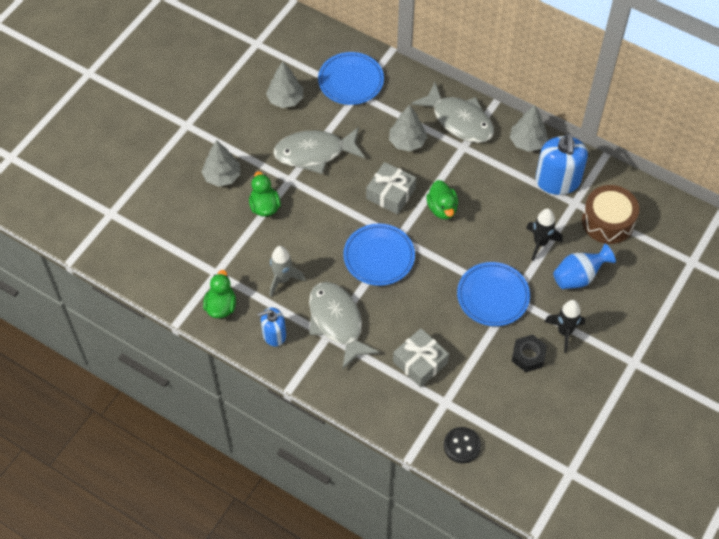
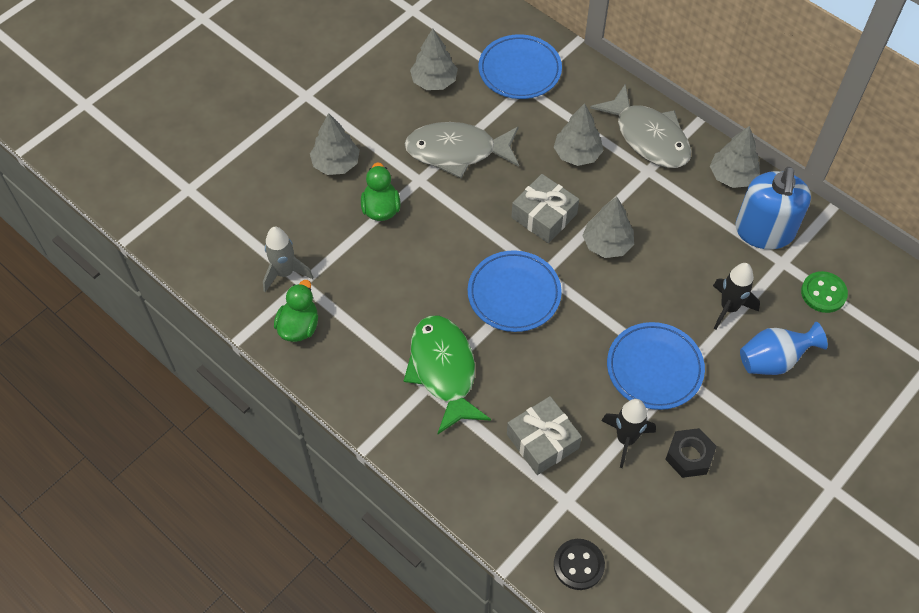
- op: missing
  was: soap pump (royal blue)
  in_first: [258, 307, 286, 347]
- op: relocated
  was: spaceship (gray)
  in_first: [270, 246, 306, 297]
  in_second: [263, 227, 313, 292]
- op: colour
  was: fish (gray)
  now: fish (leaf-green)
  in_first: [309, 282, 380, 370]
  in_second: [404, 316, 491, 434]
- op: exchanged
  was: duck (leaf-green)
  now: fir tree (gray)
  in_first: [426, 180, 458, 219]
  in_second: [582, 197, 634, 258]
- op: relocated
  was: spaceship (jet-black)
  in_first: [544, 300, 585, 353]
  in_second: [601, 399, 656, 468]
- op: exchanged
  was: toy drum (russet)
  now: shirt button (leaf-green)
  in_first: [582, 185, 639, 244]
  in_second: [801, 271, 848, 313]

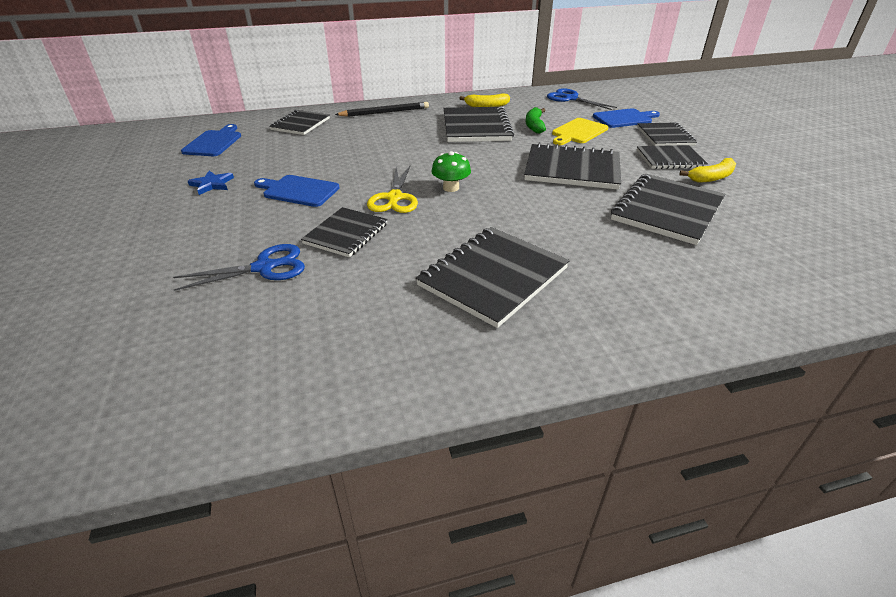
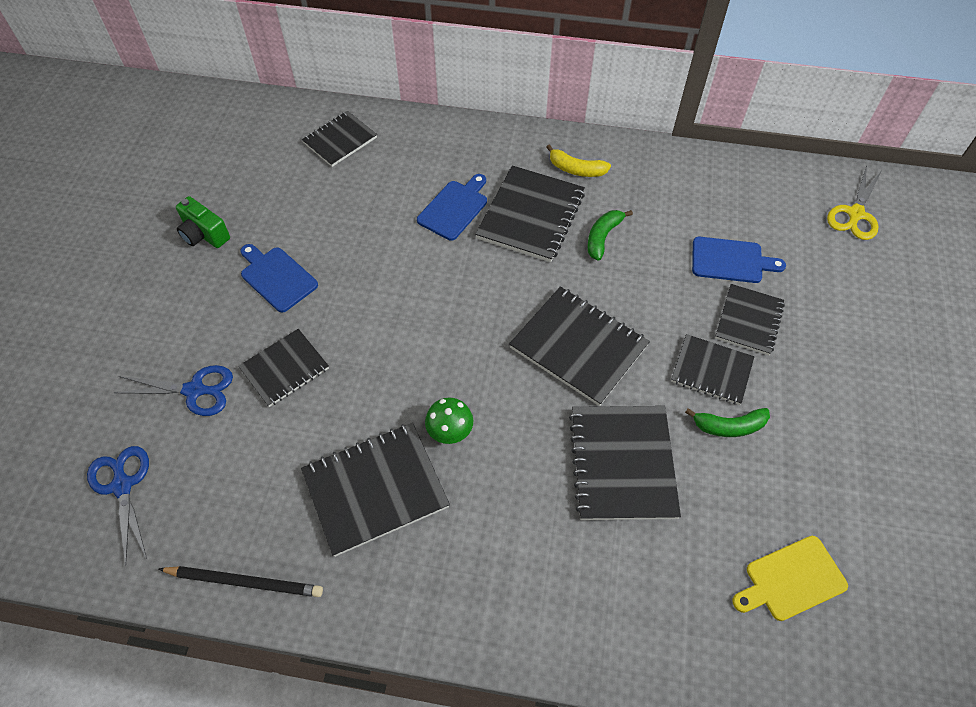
- op: relocated
  was: bread board (royal blue)
  in_first: [181, 124, 241, 156]
  in_second: [417, 174, 487, 241]
- op: exchanged
  was: five-pointed star (royal blue)
  now: camera (leaf-green)
  in_first: [188, 171, 234, 195]
  in_second: [176, 196, 230, 248]
- op: relocated
  was: pencil (jet-black)
  in_first: [335, 102, 429, 117]
  in_second: [159, 566, 323, 597]
- op: relocated
  was: pair of scissors (yellow)
  in_first: [367, 166, 418, 213]
  in_second: [827, 166, 881, 240]
- op: relocated
  was: toadstool (leaf-green)
  in_first: [431, 151, 471, 192]
  in_second: [425, 398, 473, 444]
- op: relocated
  was: pair of scissors (royal blue)
  in_first: [547, 88, 617, 110]
  in_second: [87, 446, 149, 566]
- op: relocated
  was: bread board (yellow)
  in_first: [552, 118, 608, 145]
  in_second: [733, 536, 848, 621]
- op: spun
  was: exercise book (jet-black)
  in_first: [611, 174, 725, 245]
  in_second: [569, 406, 681, 520]
  clockwise: -60
- op: colour
  was: toy banana (yellow)
  now: toy banana (leaf-green)
  in_first: [679, 158, 736, 182]
  in_second: [685, 408, 770, 437]

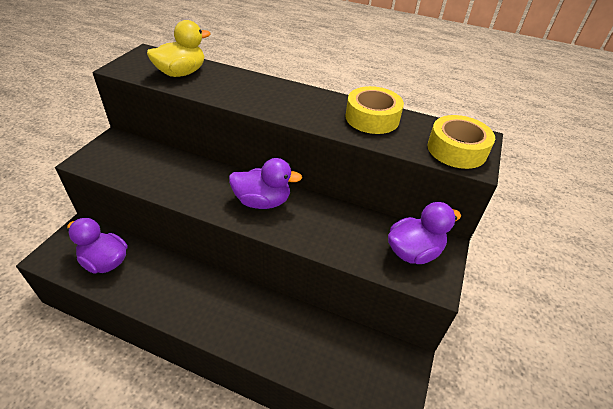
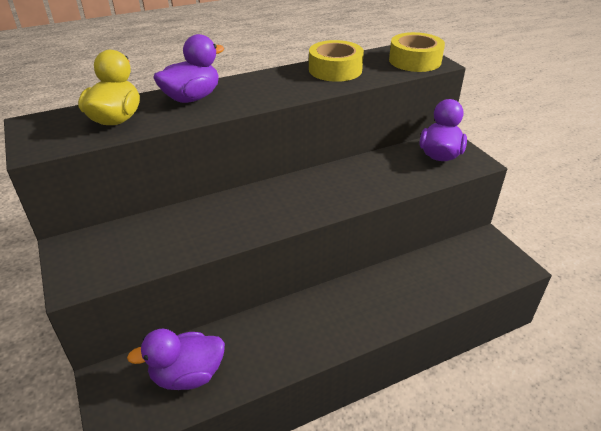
- op: relocated
  was: duck (royal purple)
  in_first: [229, 158, 302, 209]
  in_second: [153, 34, 224, 103]

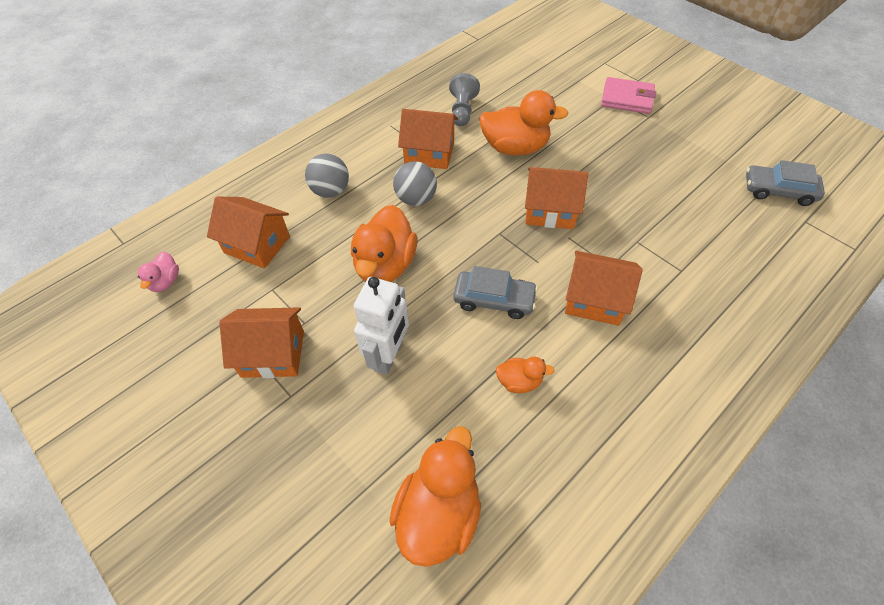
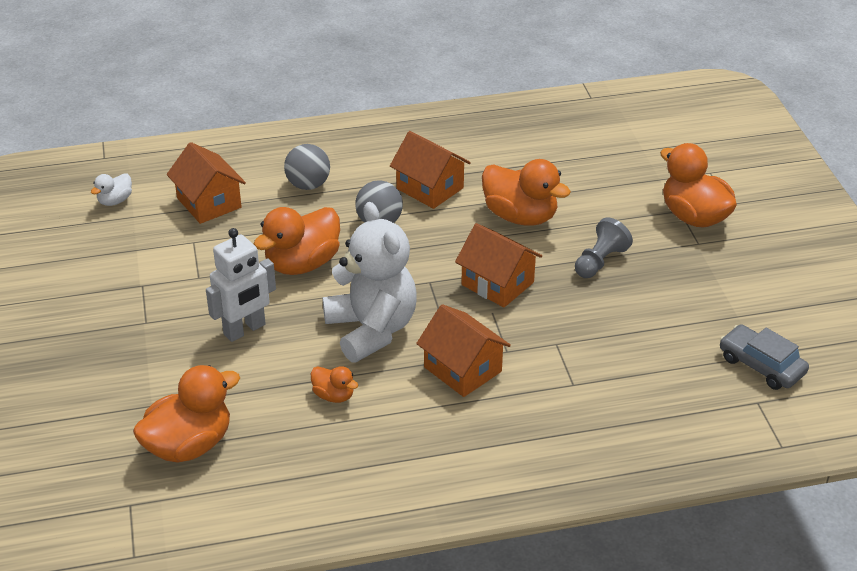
- op: colour
  was: duck (rose-pink)
  now: duck (white)
  in_first: [138, 252, 179, 292]
  in_second: [91, 173, 132, 206]
- op: missing
  was: cottage (orange-coloured)
  in_first: [219, 307, 304, 378]
- op: relocated
  was: chess pawn (gray)
  in_first: [449, 73, 480, 126]
  in_second: [575, 218, 633, 278]
- op: exchanged
  was: automobile (gray)
  now: teddy bear (white)
  in_first: [453, 266, 538, 319]
  in_second: [323, 202, 417, 362]
- op: exchanged
  was: wallet (rose-pink)
  now: duck (orange-coloured)
  in_first: [601, 77, 656, 114]
  in_second: [660, 143, 737, 228]

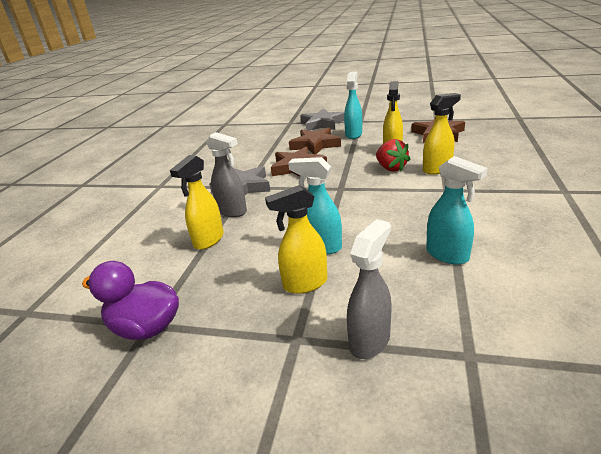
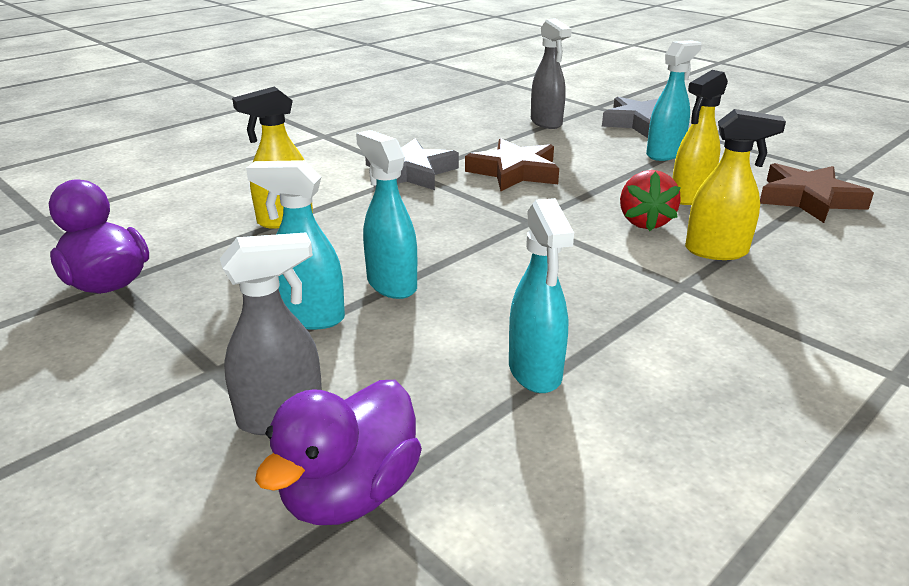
- op: relocated
  was: spray cleaner (gray)
  in_first: [206, 132, 247, 217]
  in_second: [531, 18, 572, 129]
- op: colour
  was: spray cleaner (yellow)
  now: spray cleaner (aqua)
  in_first: [265, 185, 327, 294]
  in_second: [246, 160, 345, 330]
- op: missing
  was: five-pointed star (russet)
  in_first: [289, 128, 341, 154]
- op: appeared
  now: duck (royal purple)
  in_second: [255, 380, 422, 525]

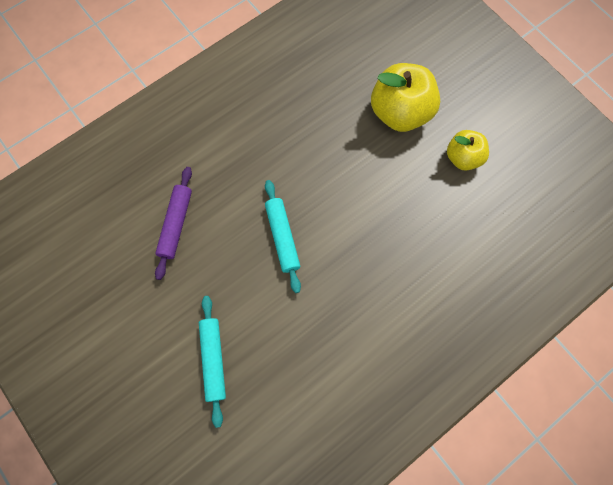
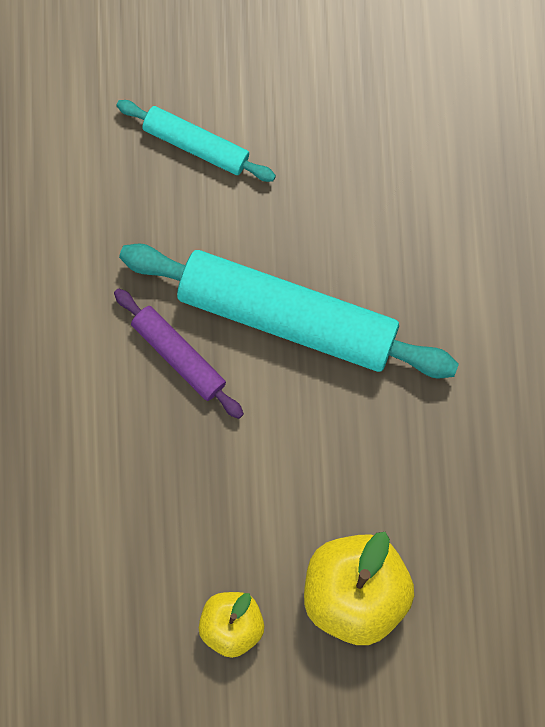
- op: relocated
  was: dough roller (royal purple)
  in_first: [155, 167, 192, 280]
  in_second: [114, 288, 244, 419]
- op: size
  was: dough roller (aqua)
  in_first: [265, 180, 301, 293]
  in_second: [119, 244, 459, 379]
  ratio: 1.97

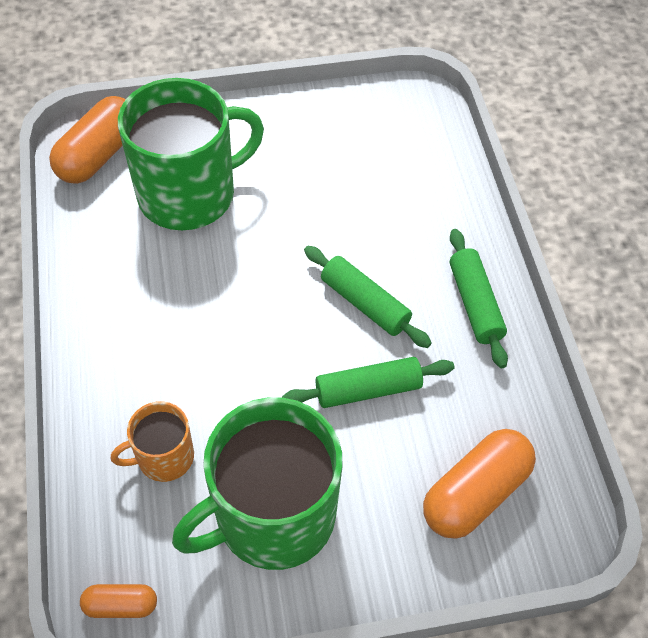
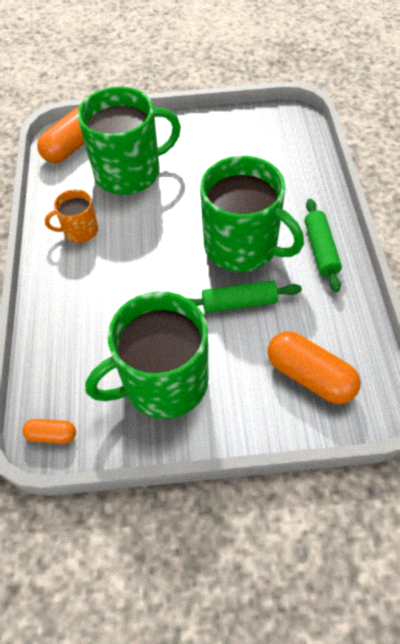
- op: relocated
  was: tea mug (orange-coloured)
  in_first: [111, 401, 194, 482]
  in_second: [45, 189, 98, 243]
- op: exchanged
  was: dough roller (leaf-green)
  now: tea mug (leaf-green)
  in_first: [304, 246, 432, 348]
  in_second: [200, 156, 304, 272]
- op: spun
  was: capsule (orange-coloured)
  in_first: [423, 429, 536, 539]
  in_second: [268, 331, 361, 404]
  clockwise: 75

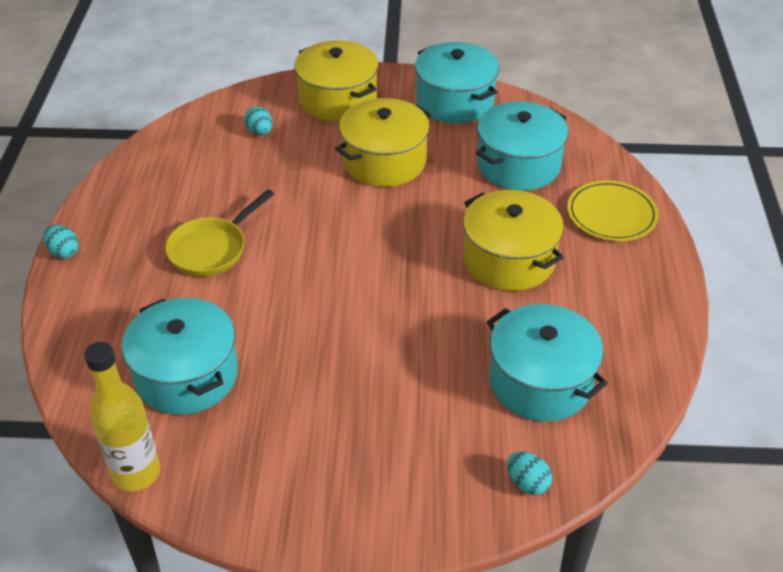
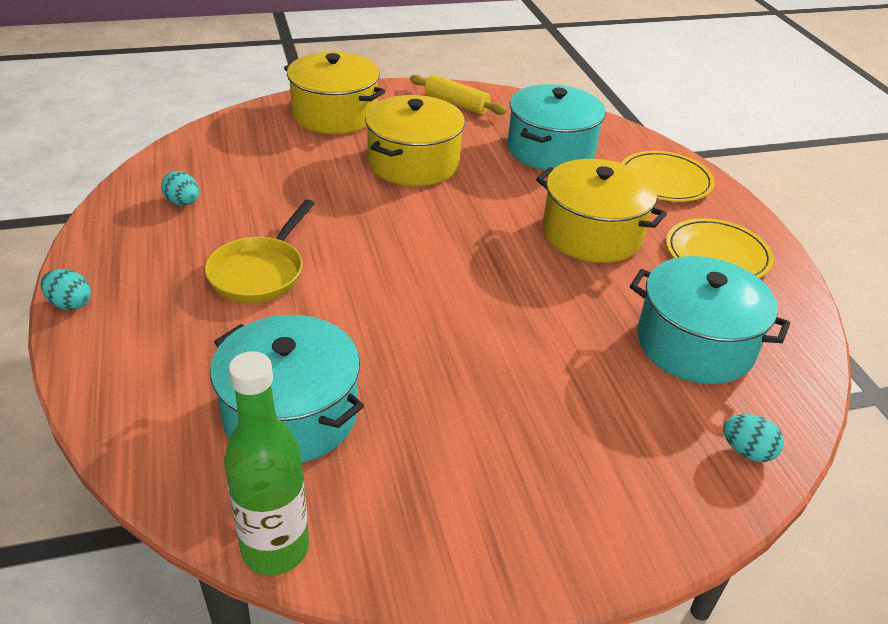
- op: colour
  was: flask (yellow)
  now: flask (leaf-green)
  in_first: [84, 342, 160, 492]
  in_second: [224, 351, 309, 575]
- op: relocated
  was: toy egg (aqua)
  in_first: [244, 106, 272, 135]
  in_second: [161, 171, 199, 205]
- op: exchanged
  was: cooking pot (aqua)
  now: dough roller (yellow)
  in_first: [415, 42, 499, 123]
  in_second: [410, 74, 507, 115]
- op: appeared
  now: flat dish (yellow)
  in_second: [666, 218, 774, 278]

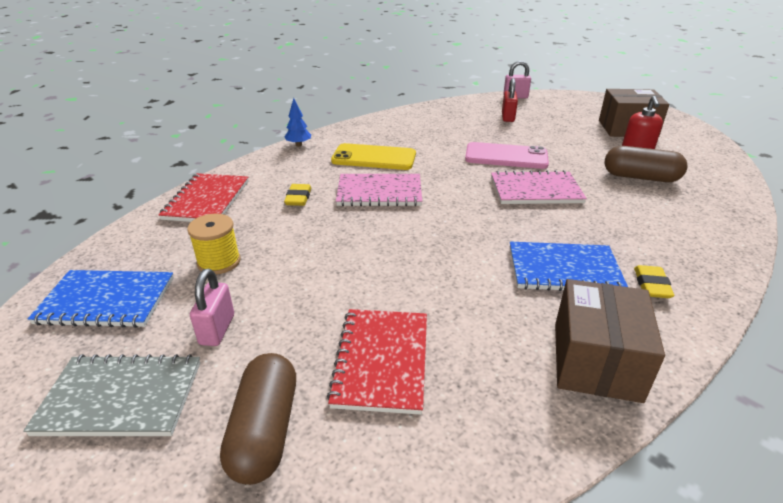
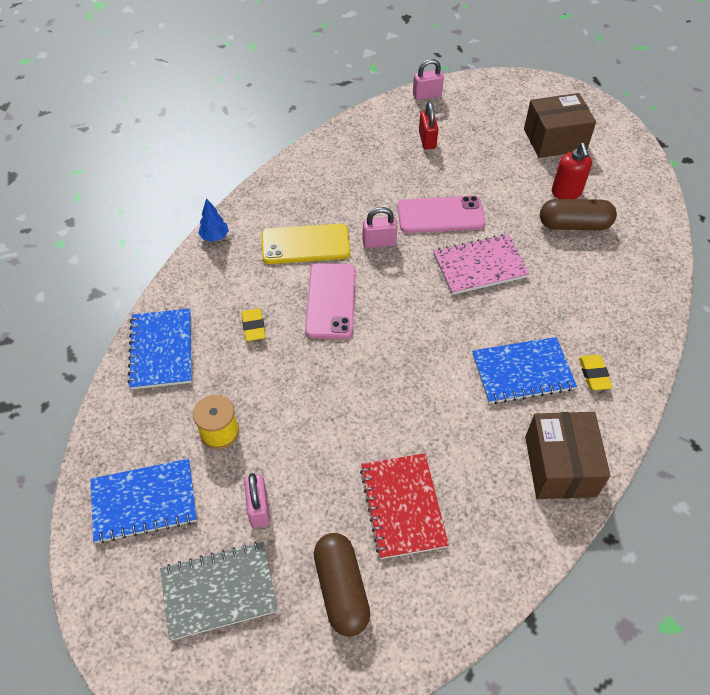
- op: colour
  was: exercise book (red)
  now: exercise book (royal blue)
  in_first: [159, 173, 249, 222]
  in_second: [127, 308, 192, 389]
- op: exchanged
  was: exercise book (rose-pink)
  now: smartphone (rose-pink)
  in_first: [336, 174, 422, 206]
  in_second: [305, 263, 356, 339]
- op: appeared
  now: lock (rose-pink)
  in_second: [363, 207, 397, 248]

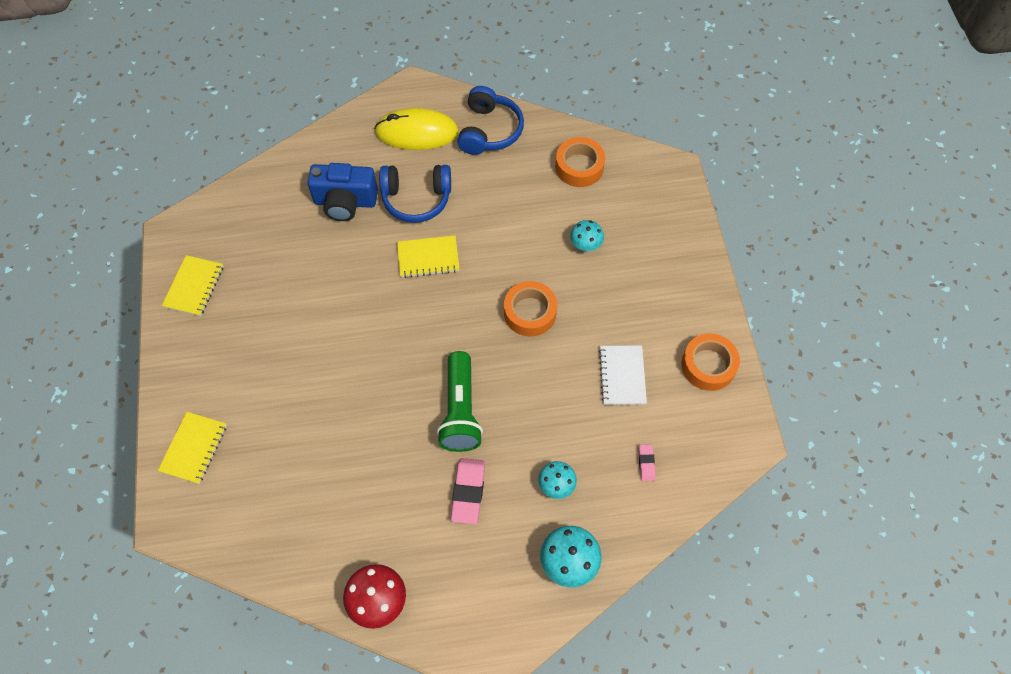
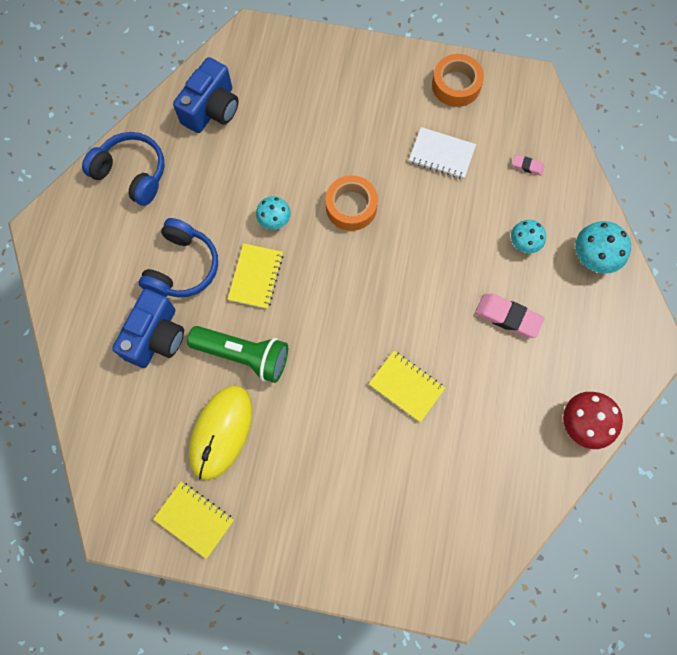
- op: relocated
  was: exercise book (yellow)
  in_first: [158, 412, 227, 484]
  in_second: [369, 351, 445, 422]
- op: relocated
  was: computer mouse (yellow)
  in_first: [374, 108, 459, 150]
  in_second: [189, 386, 252, 480]
- op: relocated
  was: pocket torch (leaf-green)
  in_first: [437, 351, 483, 452]
  in_second: [187, 326, 288, 383]
- op: exchanged
  was: tape (orange-coloured)
  now: camera (royal blue)
  in_first: [555, 137, 605, 187]
  in_second: [173, 57, 239, 133]
- op: relocated
  was: toadstool (aqua)
  in_first: [570, 220, 604, 251]
  in_second: [256, 196, 291, 230]

